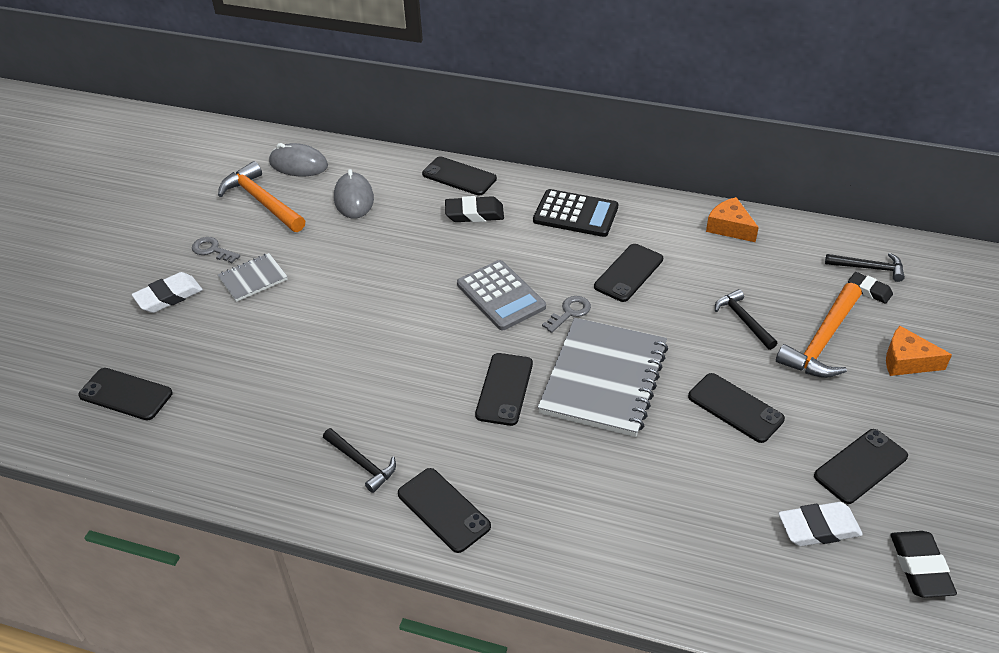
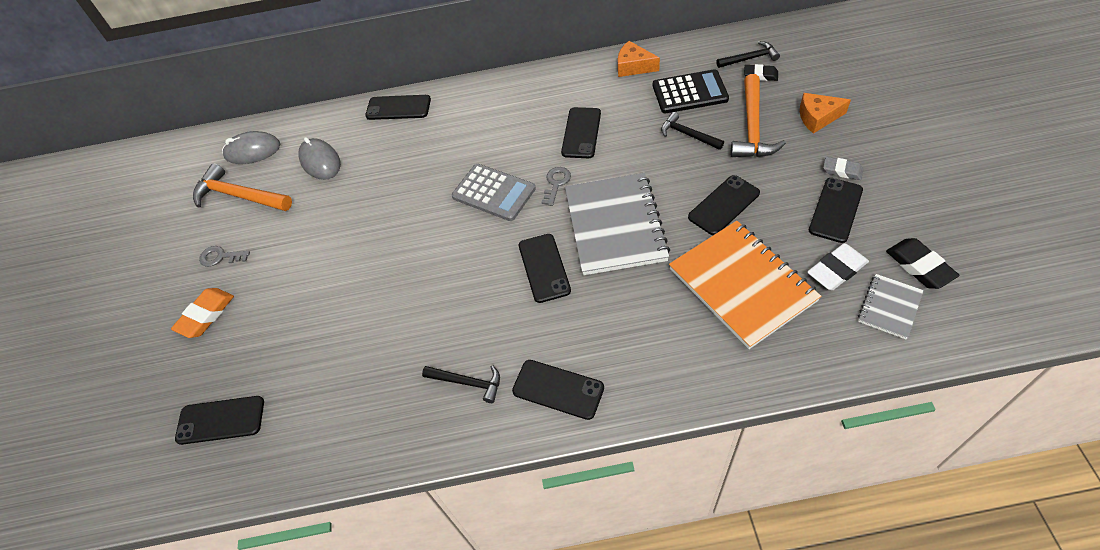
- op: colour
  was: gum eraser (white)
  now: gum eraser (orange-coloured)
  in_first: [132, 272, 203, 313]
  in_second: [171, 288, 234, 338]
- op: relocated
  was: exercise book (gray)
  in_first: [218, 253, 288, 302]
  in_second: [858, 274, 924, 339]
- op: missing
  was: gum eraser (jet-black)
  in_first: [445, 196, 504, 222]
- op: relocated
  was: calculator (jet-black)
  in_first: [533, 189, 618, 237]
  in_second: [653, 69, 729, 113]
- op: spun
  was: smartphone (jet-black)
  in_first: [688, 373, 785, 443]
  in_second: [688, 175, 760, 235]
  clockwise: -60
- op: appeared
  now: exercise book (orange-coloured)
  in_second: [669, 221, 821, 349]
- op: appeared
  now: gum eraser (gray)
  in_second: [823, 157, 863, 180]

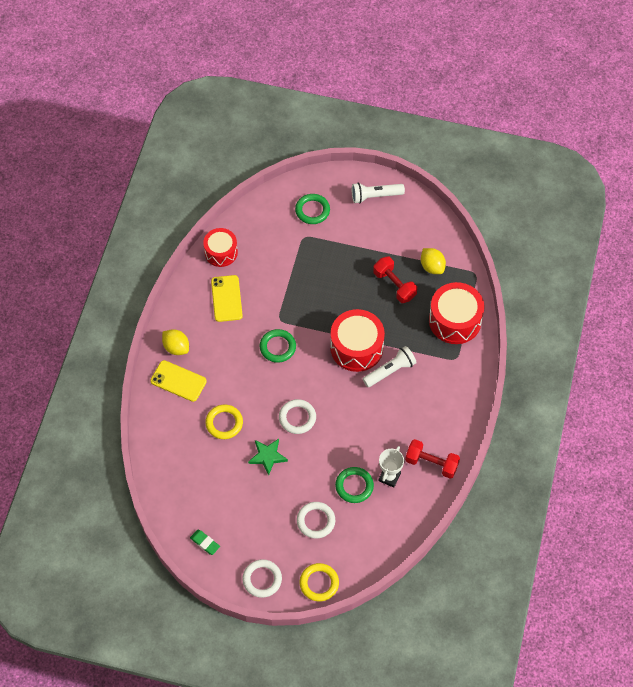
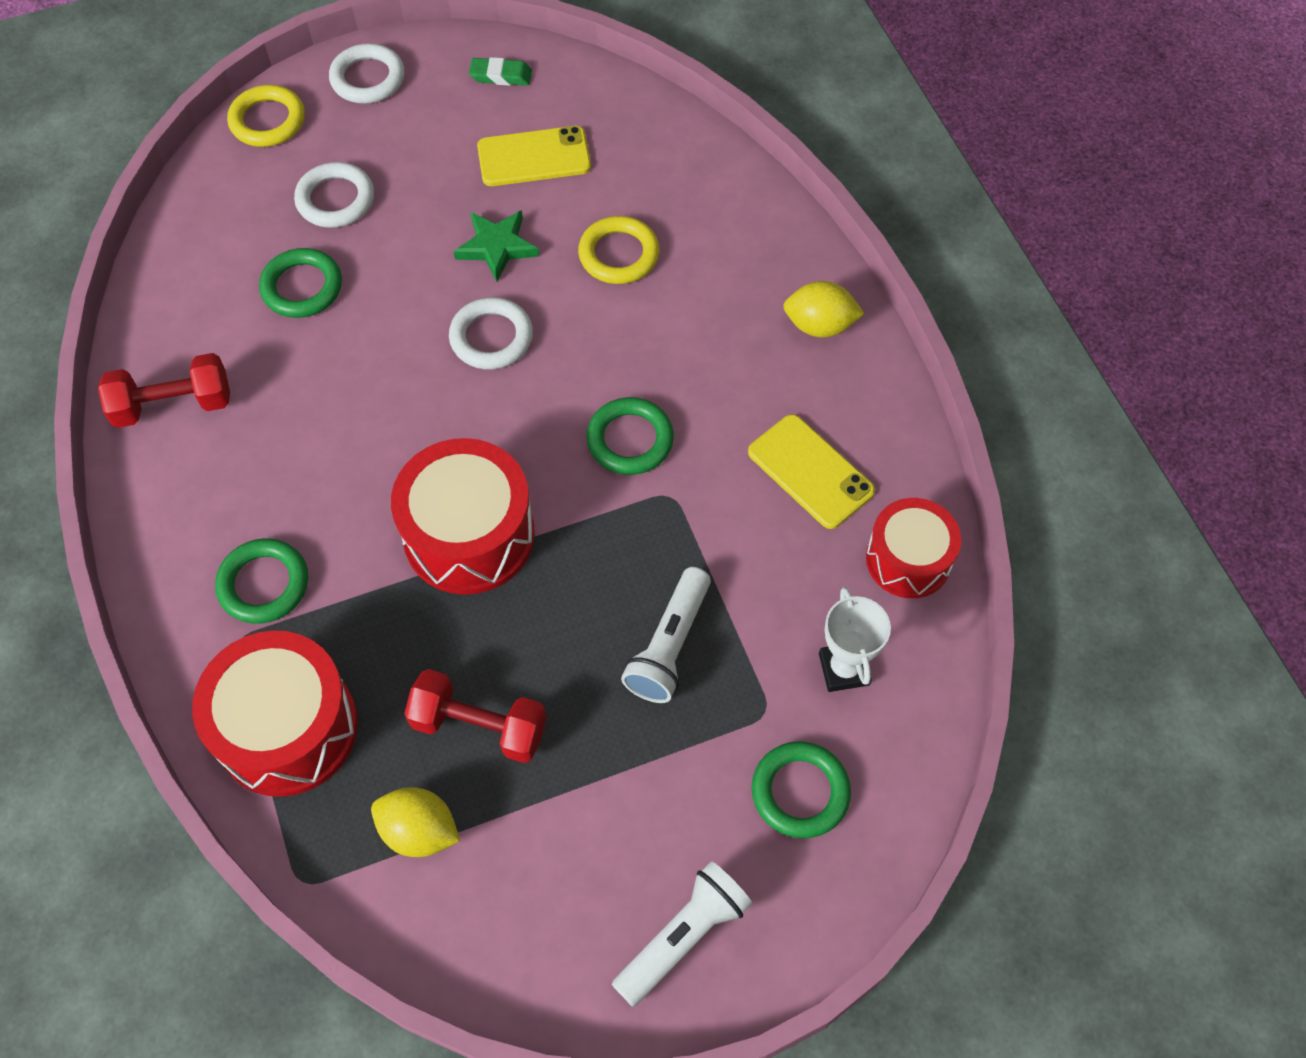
- op: relocated
  was: smartphone (yellow)
  in_first: [150, 360, 207, 402]
  in_second: [477, 126, 591, 186]
- op: relocated
  was: pocket torch (white)
  in_first: [363, 346, 417, 387]
  in_second: [621, 567, 711, 703]
- op: relocated
  was: prize cup (white)
  in_first: [379, 446, 404, 488]
  in_second: [819, 587, 891, 692]
- op: appeared
  now: ring (leaf-green)
  in_second: [215, 538, 308, 624]

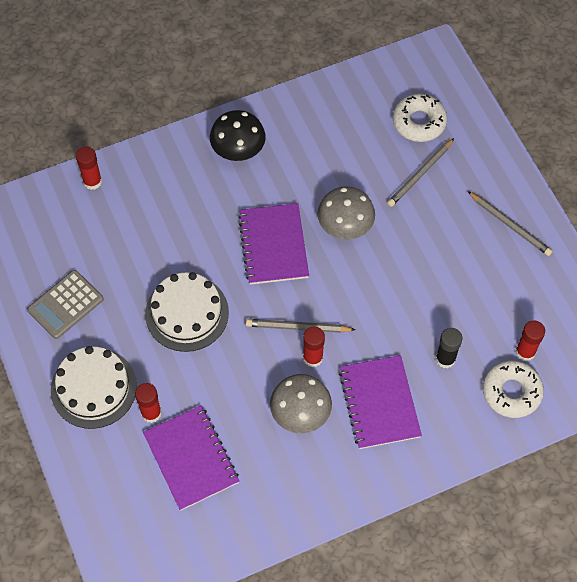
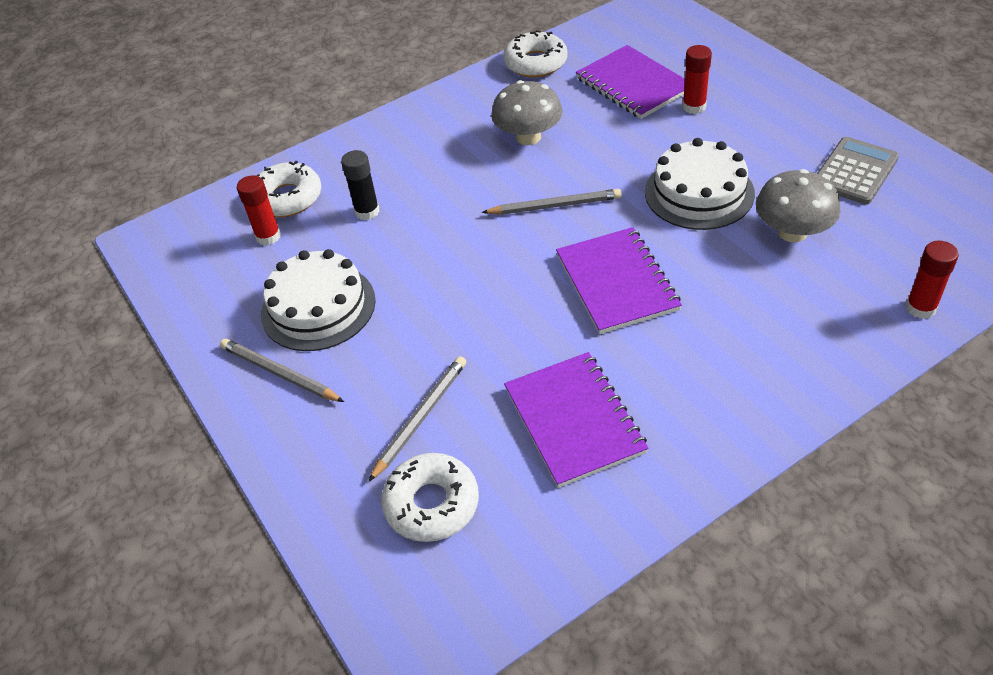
- op: relocated
  was: cake (white)
  in_first: [51, 346, 137, 429]
  in_second: [261, 249, 376, 351]
- op: missing
  was: toadstool (jet-black)
  in_first: [210, 110, 266, 161]
- op: missing
  was: glue (red)
  in_first: [303, 327, 325, 367]
- op: relocated
  was: toadstool (gray)
  in_first: [318, 186, 375, 240]
  in_second: [756, 169, 841, 242]
- op: relocated
  was: exercise book (royal purple)
  in_first: [339, 355, 422, 449]
  in_second: [504, 352, 649, 488]
- op: appeared
  now: donut (white)
  in_second: [503, 30, 568, 77]

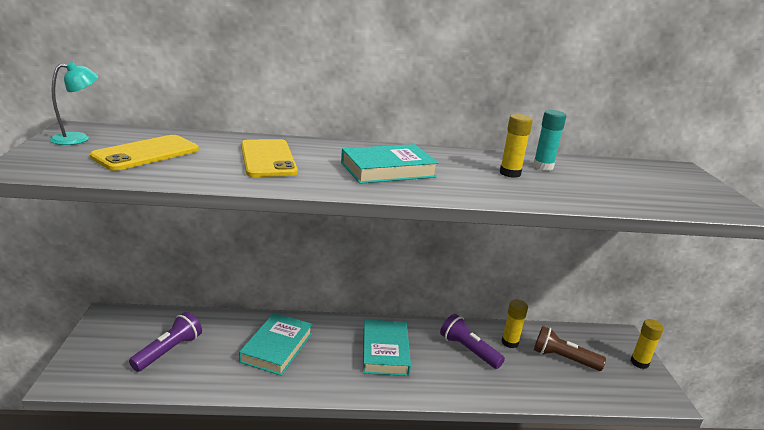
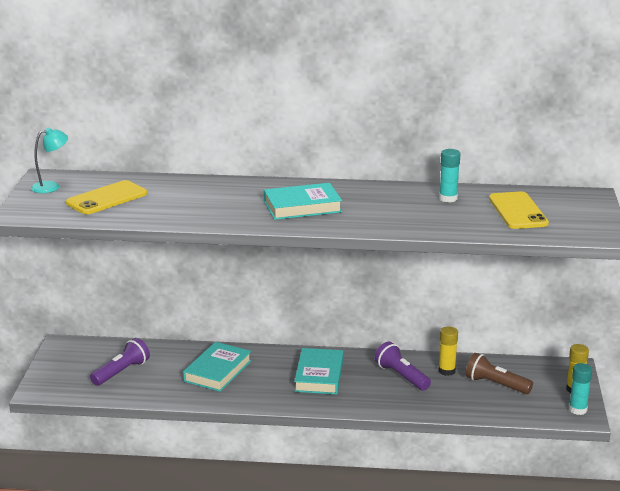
- op: relocated
  was: smartphone (yellow)
  in_first: [241, 139, 298, 177]
  in_second: [489, 191, 549, 229]
- op: missing
  was: glue (yellow)
  in_first: [500, 114, 533, 178]
- op: appeared
  now: glue (aqua)
  in_second: [569, 363, 592, 415]

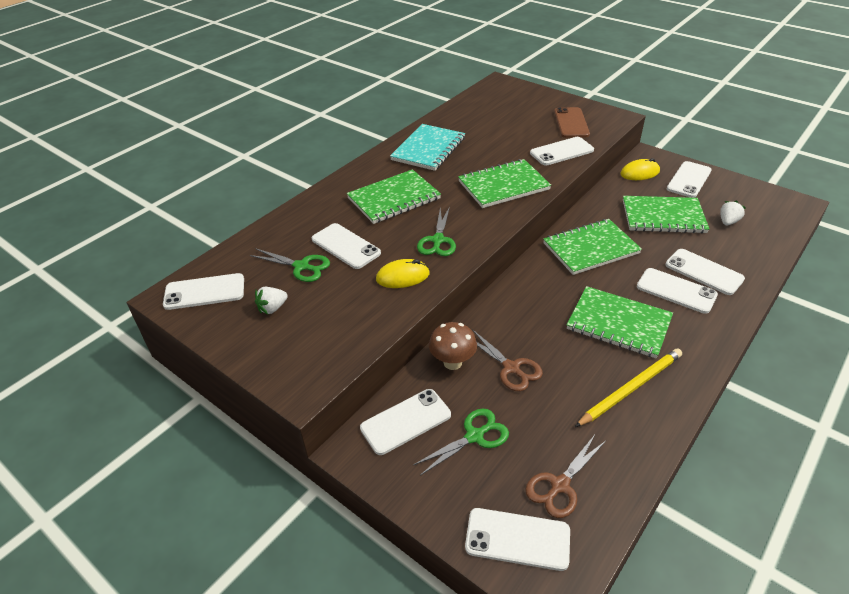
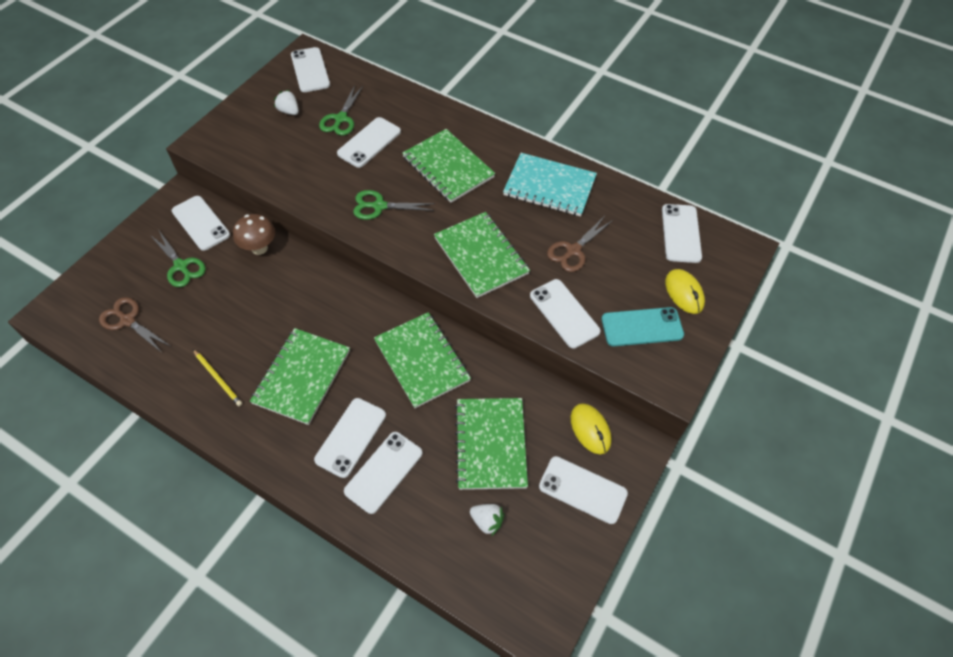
- op: relocated
  was: computer mouse (yellow)
  in_first: [376, 259, 430, 288]
  in_second: [665, 269, 705, 314]
- op: relocated
  was: smartphone (white)
  in_first: [465, 508, 570, 571]
  in_second: [662, 204, 702, 263]
- op: relocated
  was: pair of scissors (russet)
  in_first: [472, 329, 543, 391]
  in_second: [547, 216, 613, 272]
- op: colour
  was: smartphone (russet)
  now: smartphone (aqua)
  in_first: [554, 107, 590, 138]
  in_second: [601, 307, 684, 346]
- op: size
  was: pencil (yellow)
  in_first: [575, 349, 682, 427]
  in_second: [193, 349, 242, 406]
  ratio: 0.61

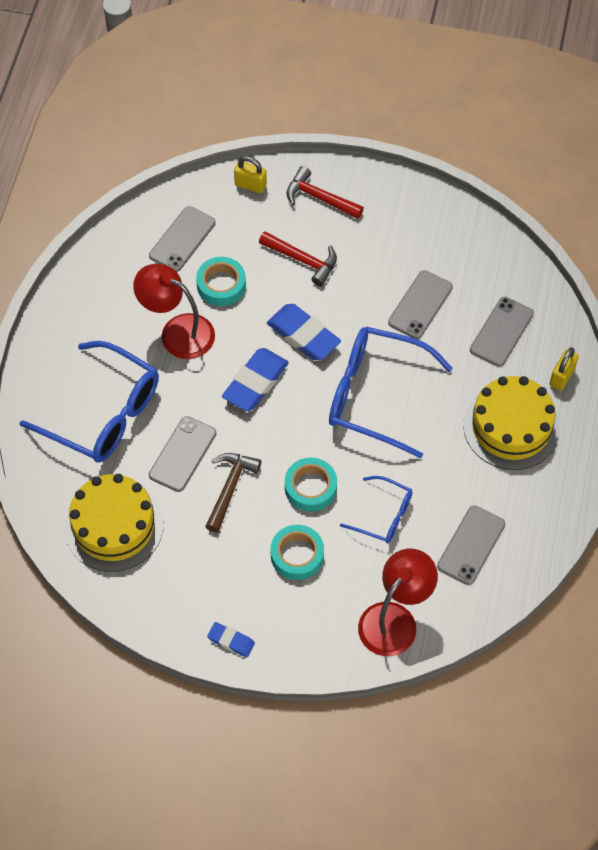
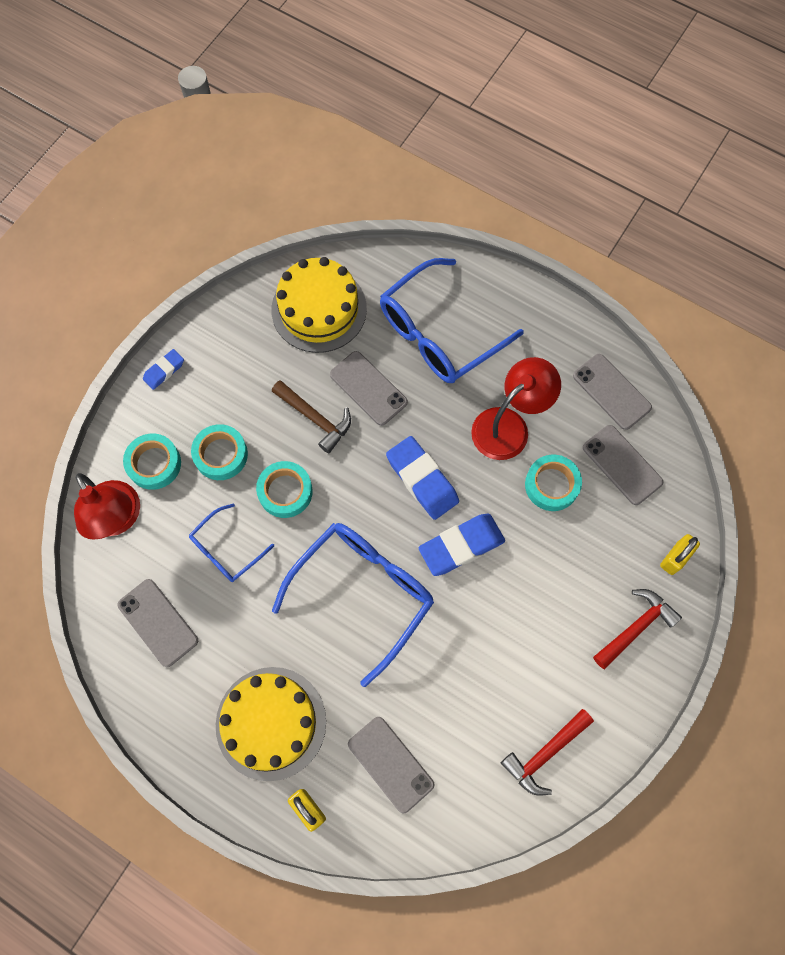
- op: relocated
  was: carpenter's hammer (red)
  in_first: [259, 231, 337, 286]
  in_second: [501, 709, 594, 796]
- op: relocated
  was: smartphone (gray)
  in_first: [388, 270, 453, 339]
  in_second: [573, 354, 652, 430]
- op: appeared
  now: tape (aqua)
  in_second: [123, 433, 181, 490]

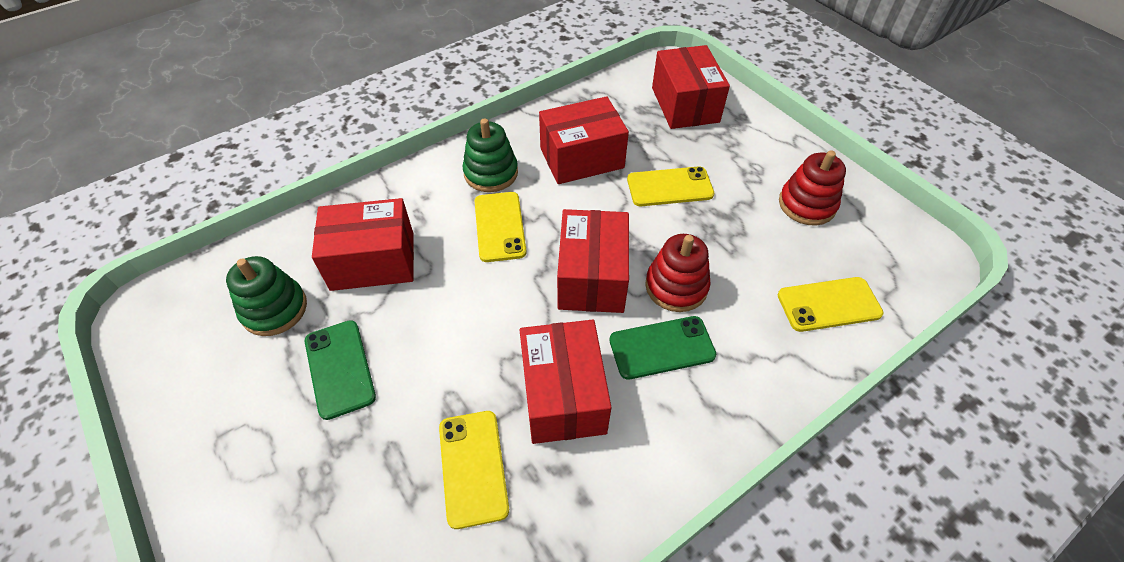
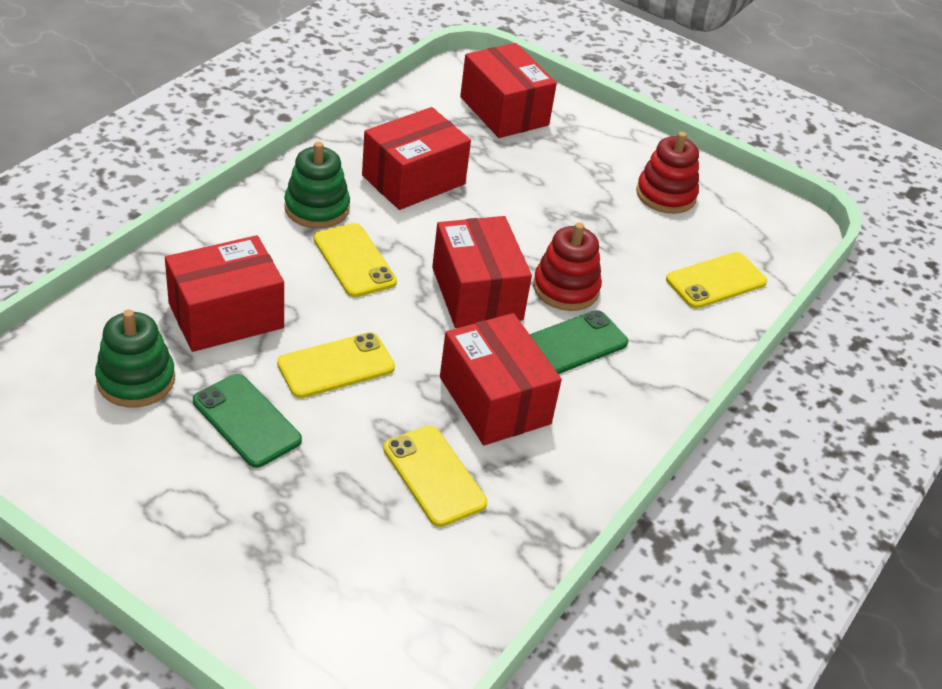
- op: relocated
  was: smartphone (yellow)
  in_first: [627, 166, 714, 206]
  in_second: [277, 332, 395, 398]

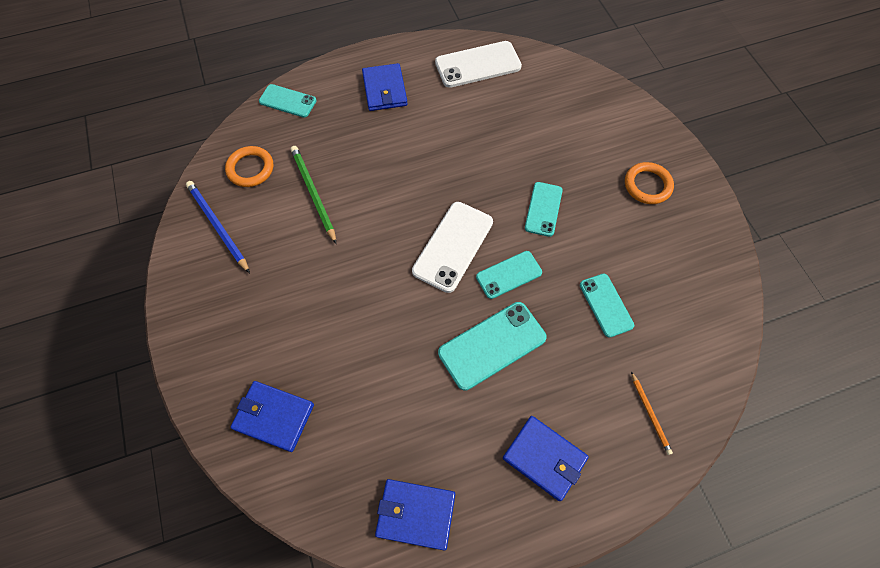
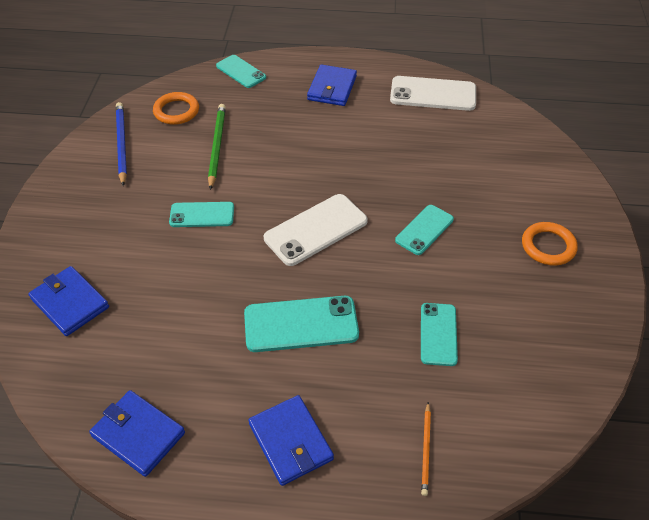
- op: relocated
  was: smartphone (aqua)
  in_first: [476, 251, 542, 299]
  in_second: [169, 202, 234, 227]

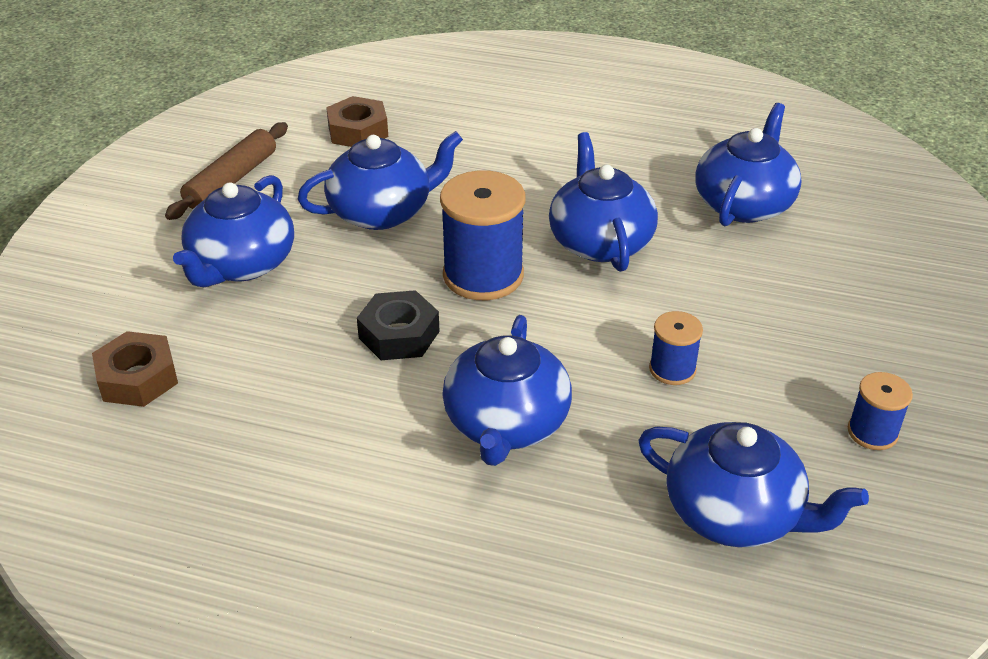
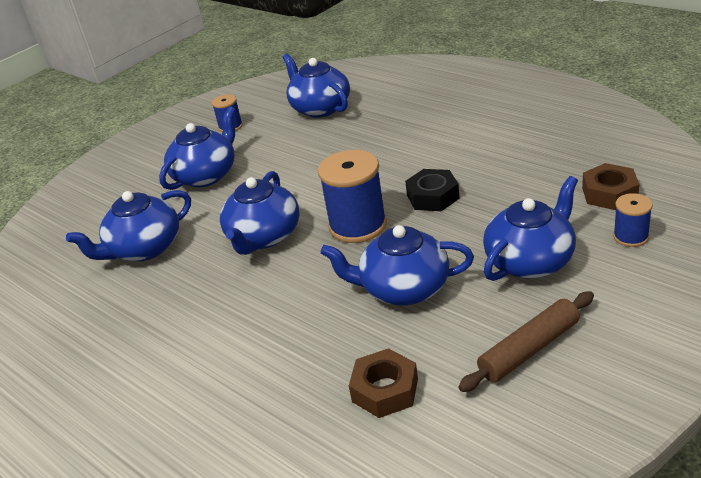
- op: relocated
  was: tea pot (royal blue)
  in_first: [442, 315, 572, 466]
  in_second: [159, 106, 236, 190]
- op: relocated
  was: reel of thread (royal blue)
  in_first: [649, 311, 703, 385]
  in_second: [613, 193, 653, 247]

